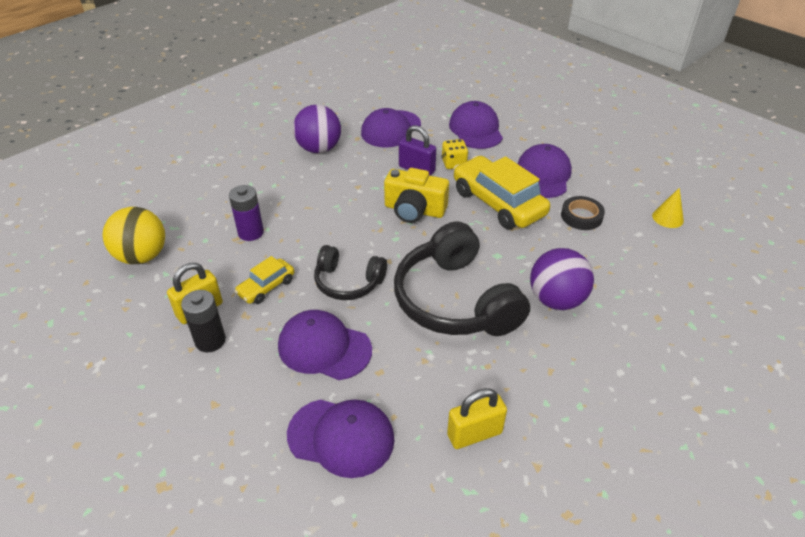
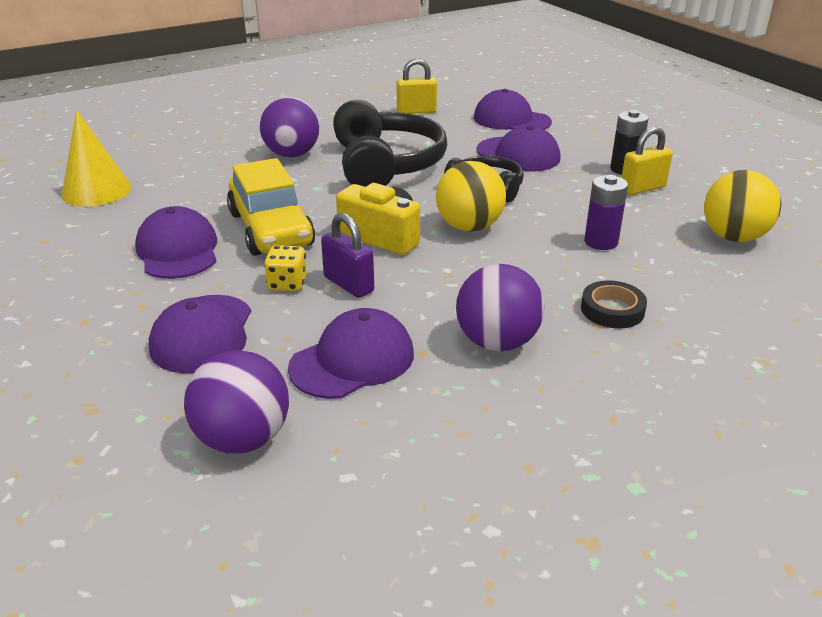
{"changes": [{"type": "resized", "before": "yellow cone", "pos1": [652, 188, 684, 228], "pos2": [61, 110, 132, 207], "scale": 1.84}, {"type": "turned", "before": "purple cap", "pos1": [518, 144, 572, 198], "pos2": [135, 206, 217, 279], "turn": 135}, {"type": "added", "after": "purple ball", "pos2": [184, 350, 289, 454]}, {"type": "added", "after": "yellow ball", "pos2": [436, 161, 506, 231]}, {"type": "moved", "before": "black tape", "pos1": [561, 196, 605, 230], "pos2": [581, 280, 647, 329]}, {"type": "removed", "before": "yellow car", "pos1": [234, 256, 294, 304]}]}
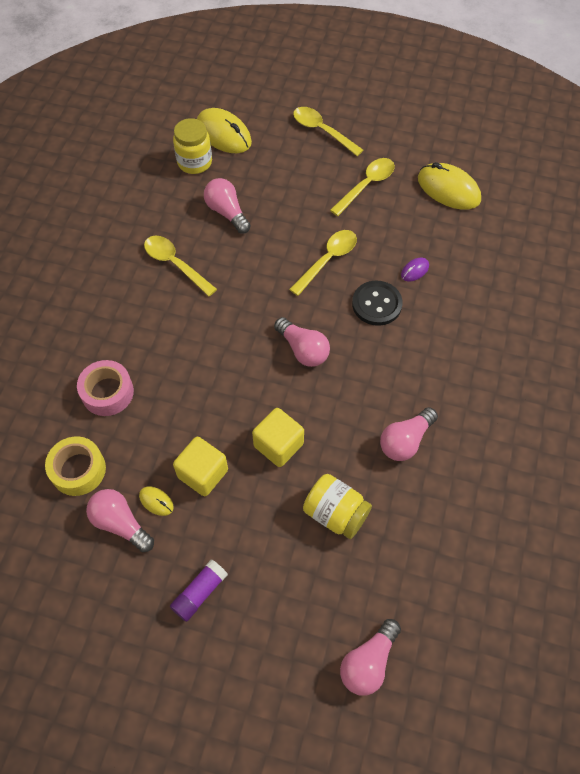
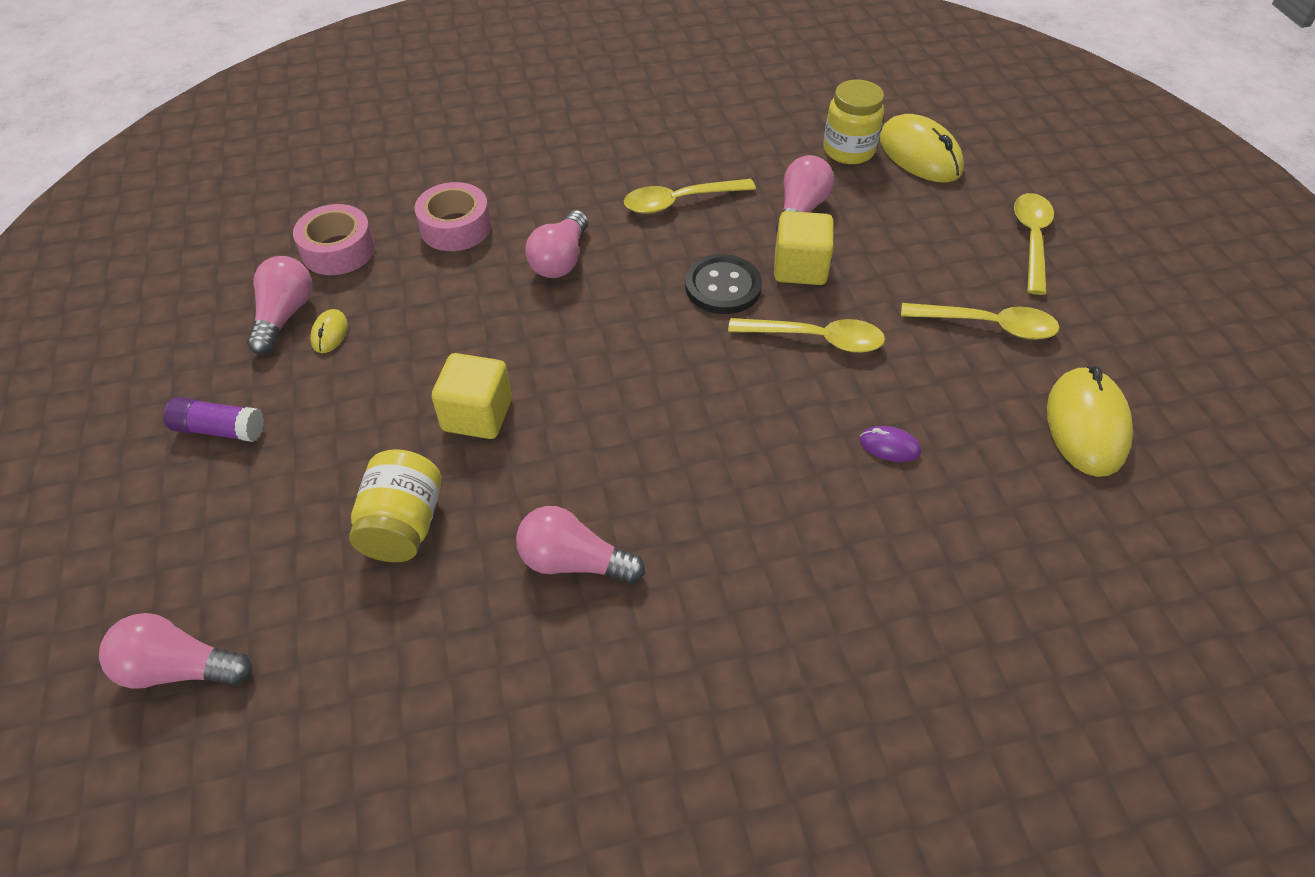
{"changes": [{"type": "recoloured", "before": "yellow tape", "after": "pink tape", "pos1": [45, 436, 106, 496], "pos2": [293, 204, 375, 275]}, {"type": "moved", "before": "pink light bulb", "pos1": [274, 317, 330, 367], "pos2": [525, 210, 588, 278]}, {"type": "turned", "before": "yellow spoon", "pos1": [144, 236, 217, 297], "pos2": [624, 179, 756, 214], "turn": -120}, {"type": "moved", "before": "black button", "pos1": [352, 281, 403, 326], "pos2": [685, 254, 762, 314]}, {"type": "moved", "before": "yellow cube", "pos1": [173, 437, 228, 496], "pos2": [774, 211, 834, 285]}, {"type": "turned", "before": "yellow mouse", "pos1": [197, 108, 252, 153], "pos2": [880, 114, 964, 182], "turn": -45}]}
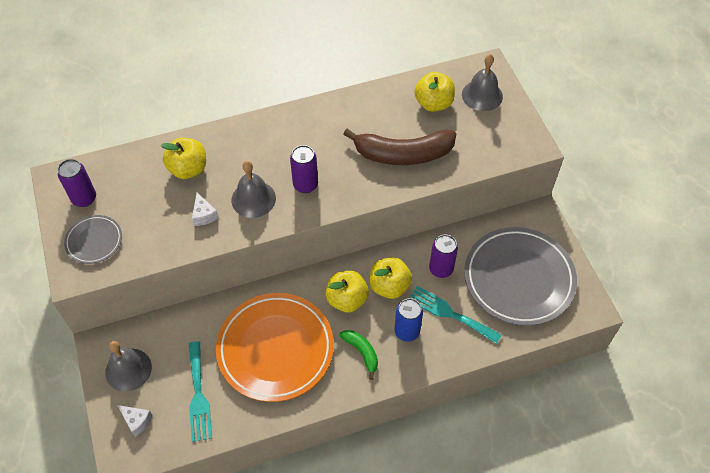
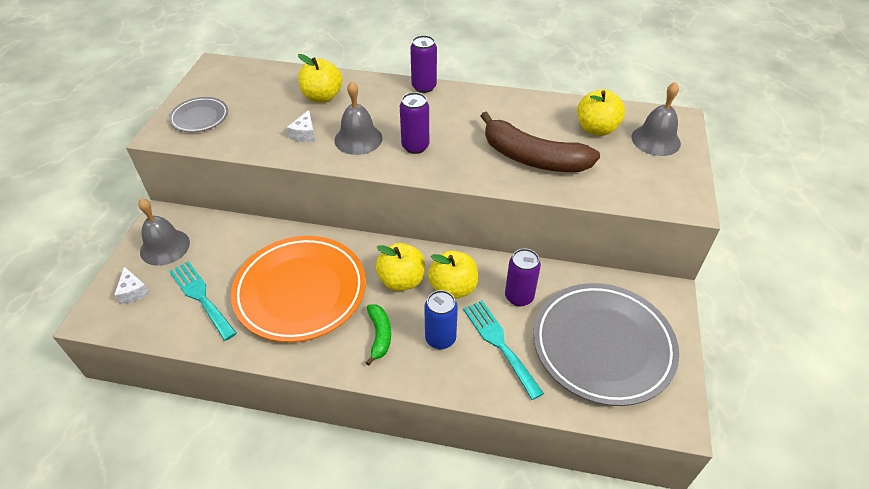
{"changes": [{"type": "turned", "before": "turquoise fork", "pos1": [189, 341, 212, 442], "pos2": [169, 261, 237, 341], "turn": 120}, {"type": "moved", "before": "purple can", "pos1": [58, 159, 96, 207], "pos2": [410, 35, 437, 93]}]}
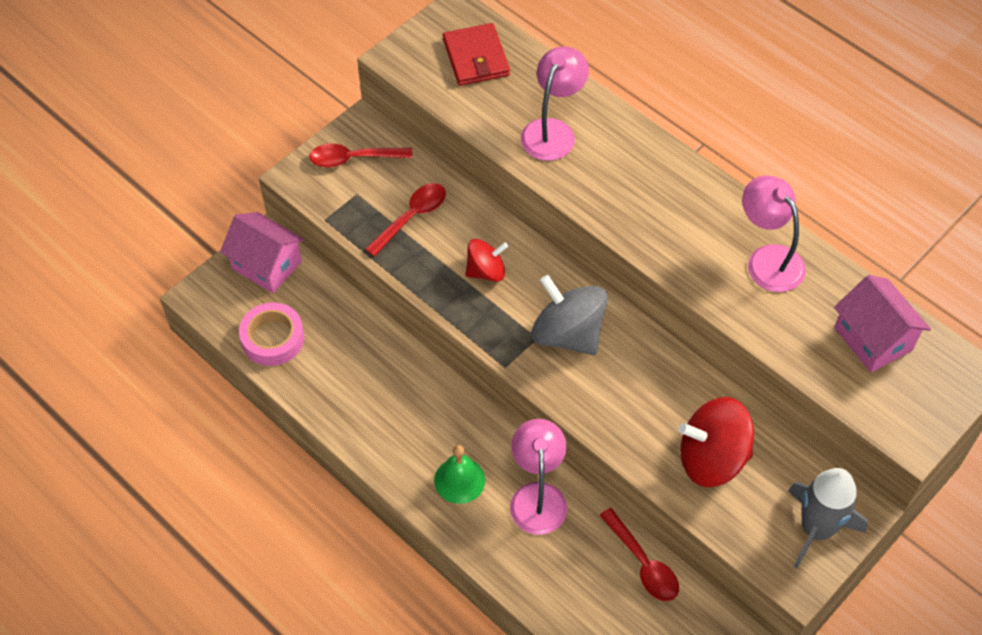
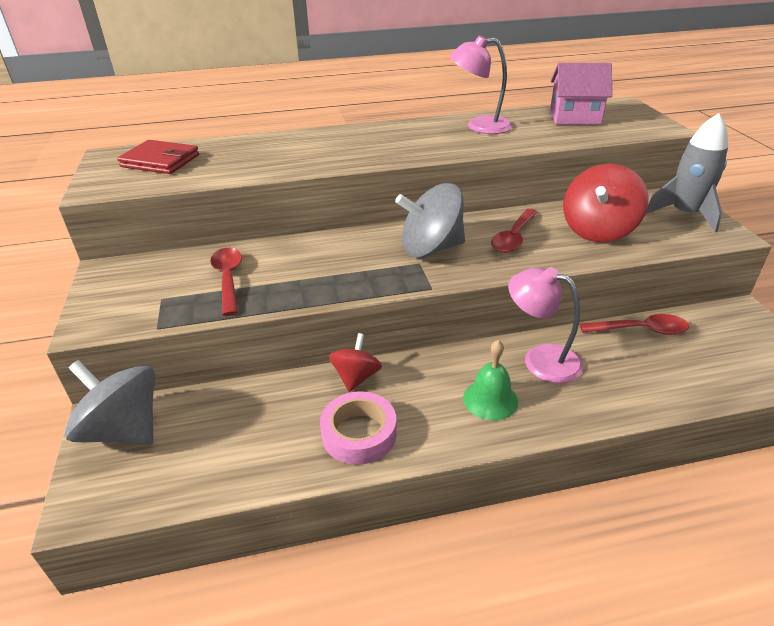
{"changes": [{"type": "replaced", "before": "pink house", "after": "grey spinning top", "pos1": [220, 212, 304, 293], "pos2": [65, 360, 155, 445]}, {"type": "moved", "before": "pink tape", "pos1": [239, 302, 304, 366], "pos2": [320, 391, 397, 465]}, {"type": "moved", "before": "red spinning top", "pos1": [466, 239, 508, 282], "pos2": [329, 333, 382, 392]}, {"type": "moved", "before": "red spoon", "pos1": [309, 144, 412, 167], "pos2": [491, 209, 538, 253]}, {"type": "removed", "before": "pink lamp", "pos1": [521, 47, 589, 161]}]}
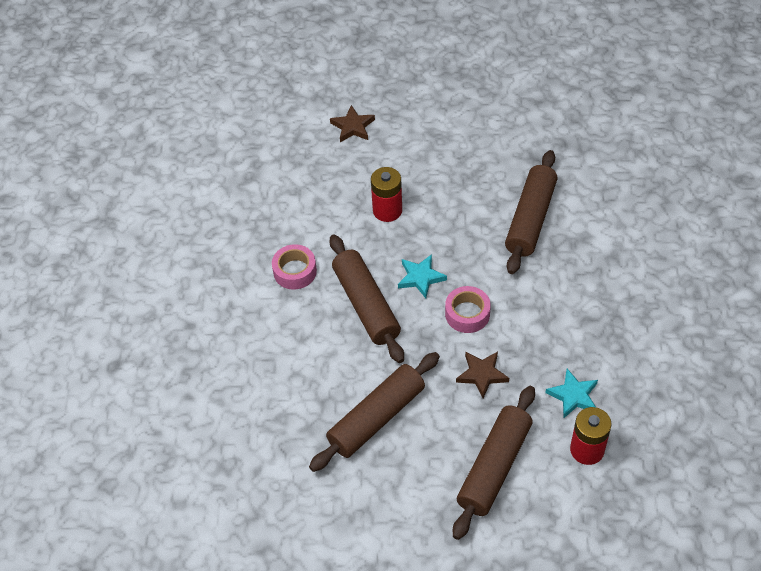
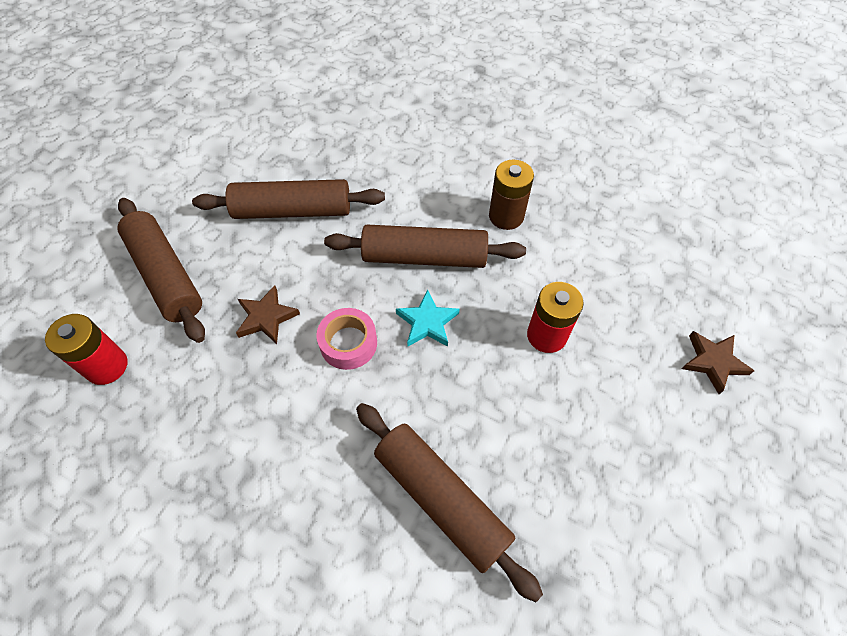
{"changes": [{"type": "turned", "before": "brown rolling pin", "pos1": [309, 352, 440, 472], "pos2": [192, 179, 385, 219], "turn": -75}, {"type": "replaced", "before": "pink tape", "after": "brown battery", "pos1": [272, 244, 317, 290], "pos2": [489, 160, 534, 230]}, {"type": "removed", "before": "turquoise star", "pos1": [546, 369, 598, 418]}]}
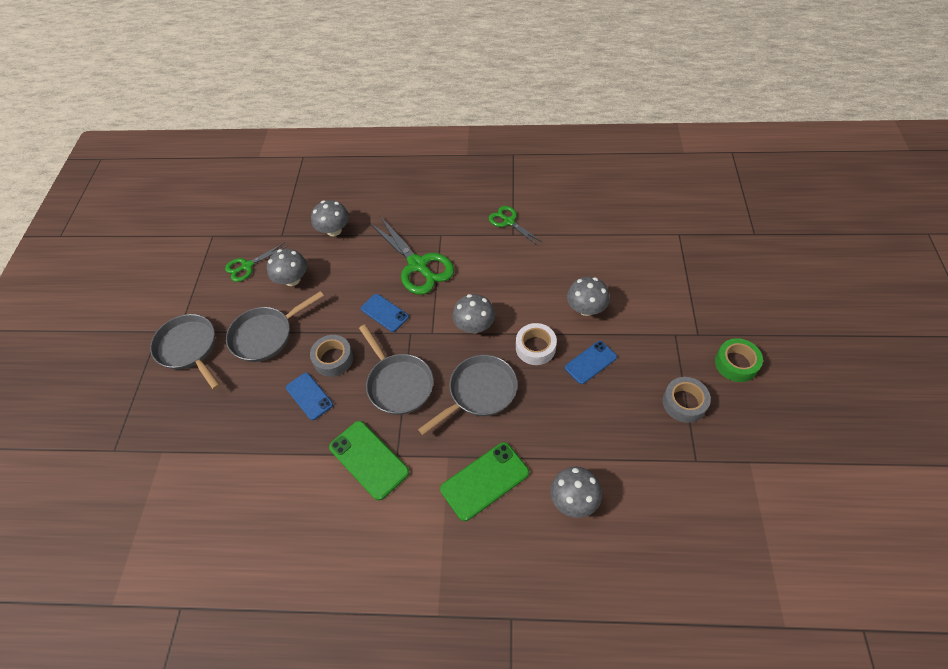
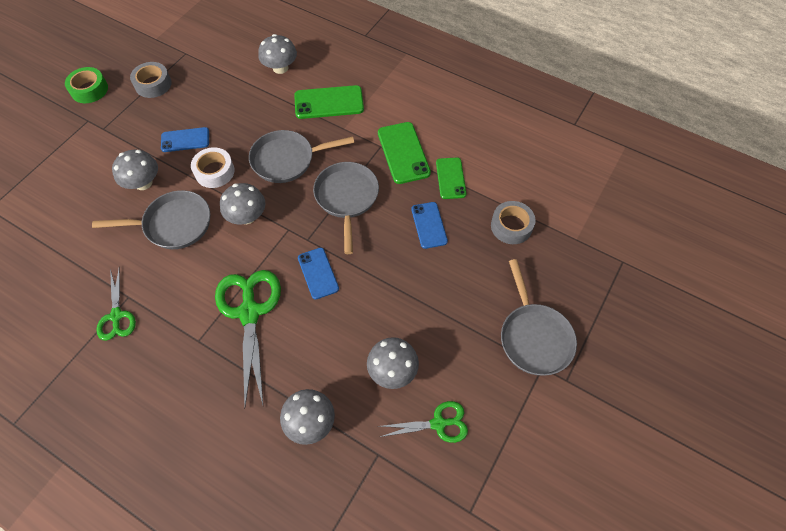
{"changes": [{"type": "moved", "before": "grey pan", "pos1": [226, 291, 324, 362], "pos2": [92, 190, 210, 249]}, {"type": "added", "after": "green phone", "pos2": [436, 158, 467, 199]}, {"type": "moved", "before": "grey tape", "pos1": [310, 335, 353, 377], "pos2": [491, 201, 536, 244]}]}
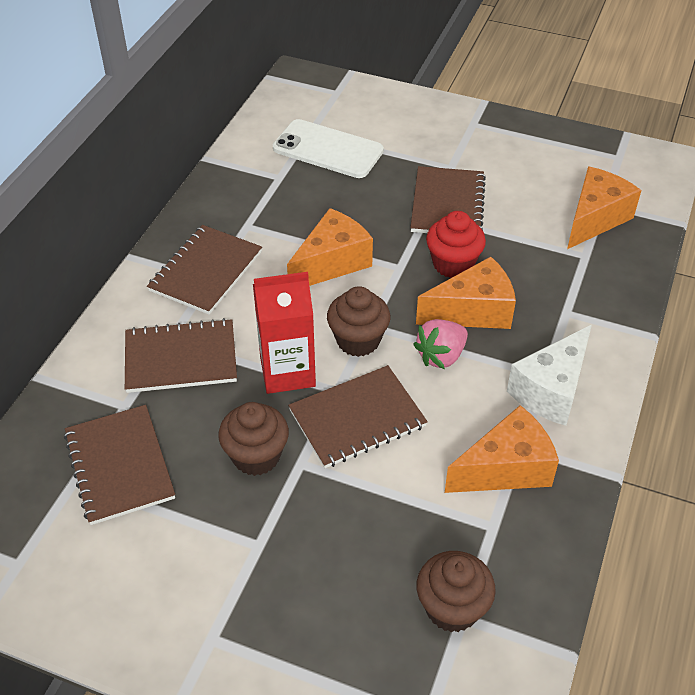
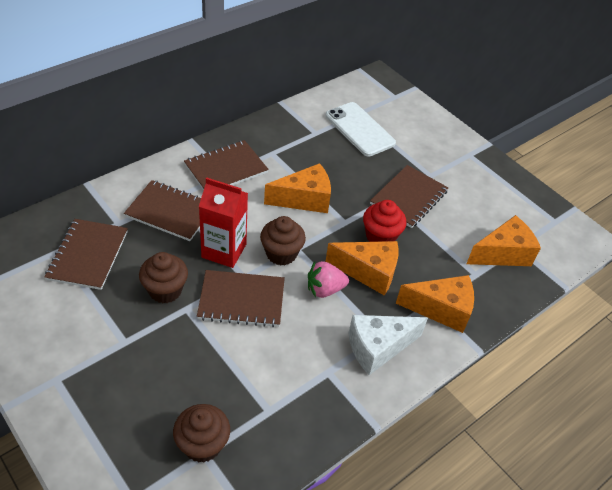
{"changes": [{"type": "moved", "before": "orange cheese", "pos1": [445, 405, 559, 493], "pos2": [396, 275, 474, 333]}]}
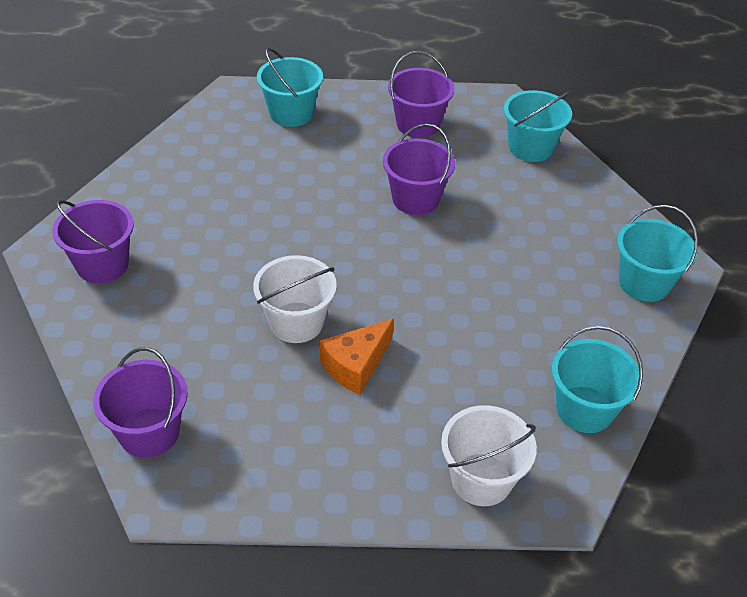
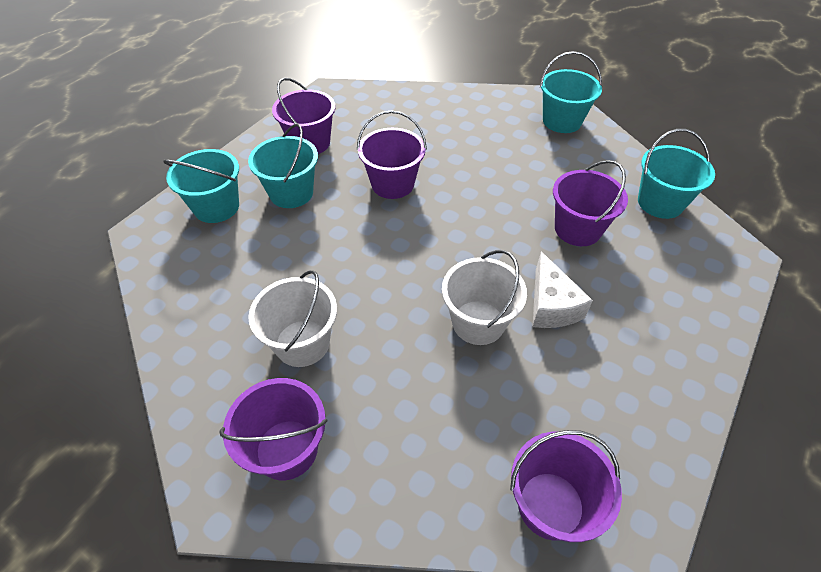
{"changes": [{"type": "moved", "before": "turquoise bucket", "pos1": [504, 90, 572, 162], "pos2": [248, 124, 318, 208]}, {"type": "moved", "before": "white bucket", "pos1": [441, 405, 537, 506], "pos2": [248, 270, 337, 367]}, {"type": "recoloured", "before": "orange cheese", "after": "white cheese", "pos1": [320, 319, 394, 395], "pos2": [533, 252, 593, 328]}, {"type": "added", "after": "purple bucket", "pos2": [553, 160, 628, 246]}]}
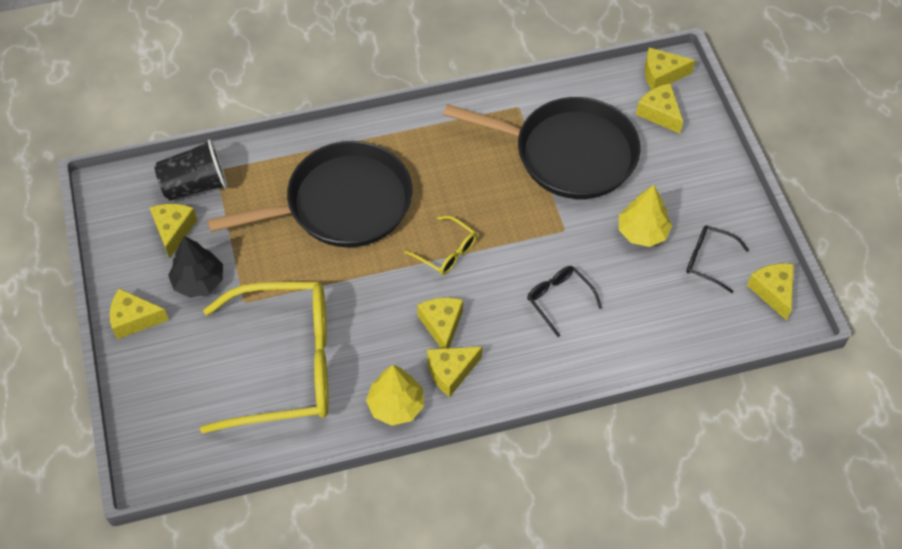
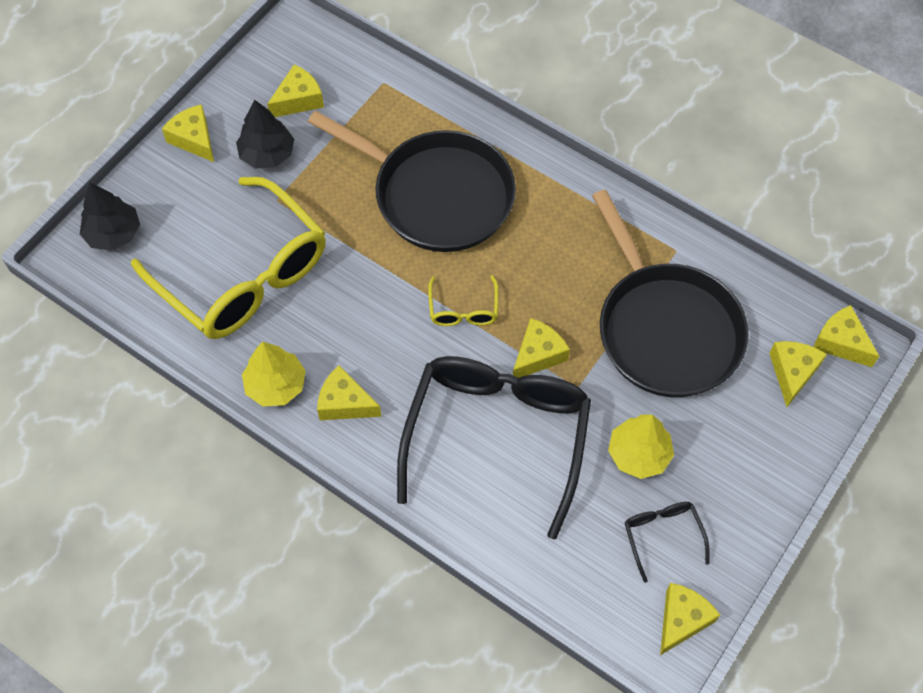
{"changes": [{"type": "added", "after": "black tree", "pos2": [80, 183, 140, 251]}, {"type": "resized", "before": "black glasses", "pos1": [527, 266, 602, 337], "pos2": [397, 356, 591, 540], "scale": 2.39}, {"type": "moved", "before": "yellow cheese", "pos1": [417, 297, 463, 349], "pos2": [513, 318, 570, 378]}, {"type": "removed", "before": "black cup", "pos1": [154, 139, 227, 201]}]}
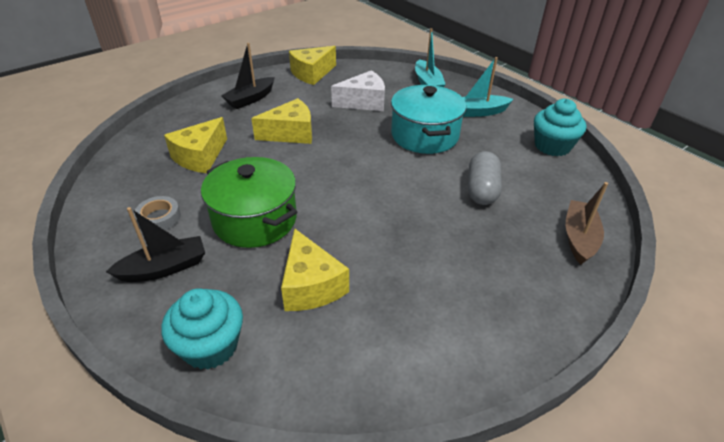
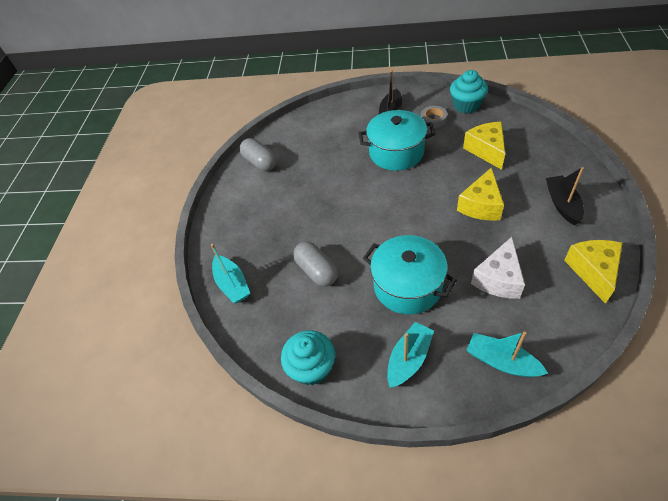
{"changes": [{"type": "recoloured", "before": "brown boat", "after": "turquoise boat", "pos1": [565, 182, 608, 265], "pos2": [211, 244, 250, 303]}, {"type": "added", "after": "grey capsule", "pos2": [239, 138, 277, 171]}, {"type": "recoloured", "before": "green pot", "after": "turquoise pot", "pos1": [201, 157, 297, 248], "pos2": [359, 110, 435, 171]}, {"type": "moved", "before": "turquoise cupcake", "pos1": [161, 288, 243, 370], "pos2": [450, 70, 488, 113]}, {"type": "removed", "before": "yellow cheese", "pos1": [281, 229, 349, 311]}]}
